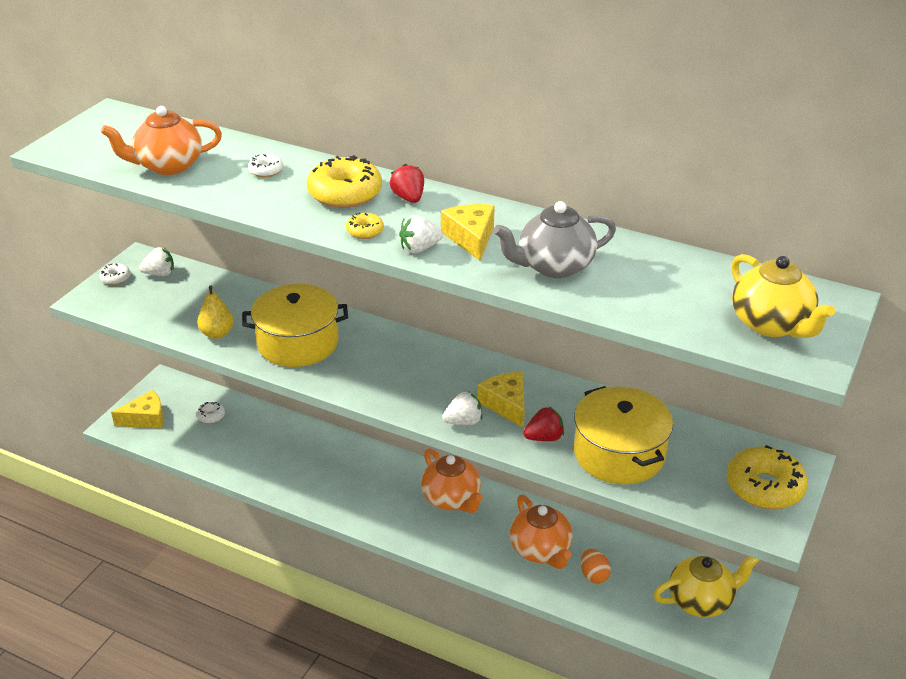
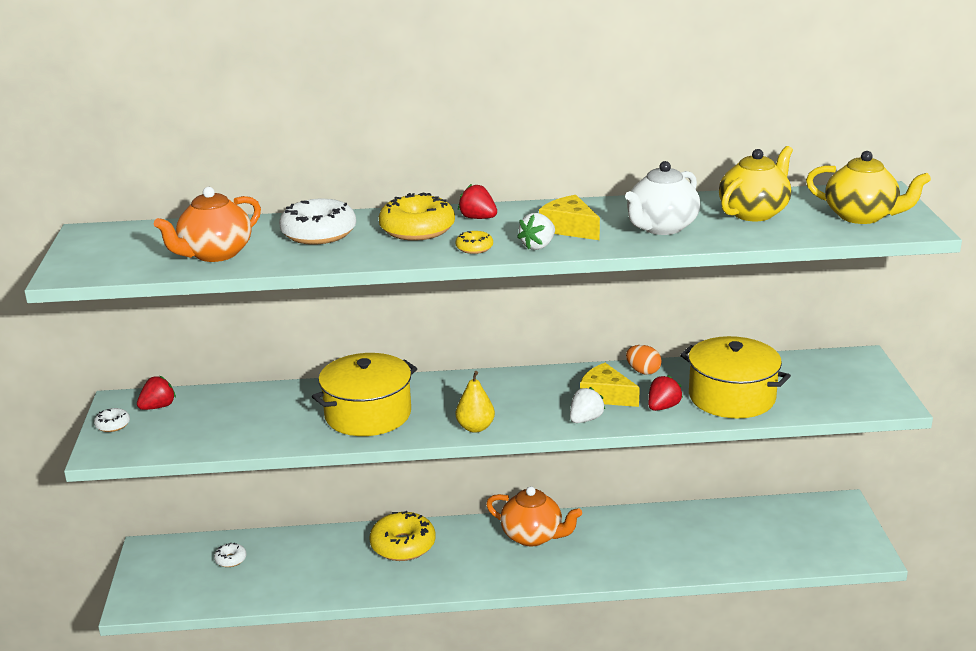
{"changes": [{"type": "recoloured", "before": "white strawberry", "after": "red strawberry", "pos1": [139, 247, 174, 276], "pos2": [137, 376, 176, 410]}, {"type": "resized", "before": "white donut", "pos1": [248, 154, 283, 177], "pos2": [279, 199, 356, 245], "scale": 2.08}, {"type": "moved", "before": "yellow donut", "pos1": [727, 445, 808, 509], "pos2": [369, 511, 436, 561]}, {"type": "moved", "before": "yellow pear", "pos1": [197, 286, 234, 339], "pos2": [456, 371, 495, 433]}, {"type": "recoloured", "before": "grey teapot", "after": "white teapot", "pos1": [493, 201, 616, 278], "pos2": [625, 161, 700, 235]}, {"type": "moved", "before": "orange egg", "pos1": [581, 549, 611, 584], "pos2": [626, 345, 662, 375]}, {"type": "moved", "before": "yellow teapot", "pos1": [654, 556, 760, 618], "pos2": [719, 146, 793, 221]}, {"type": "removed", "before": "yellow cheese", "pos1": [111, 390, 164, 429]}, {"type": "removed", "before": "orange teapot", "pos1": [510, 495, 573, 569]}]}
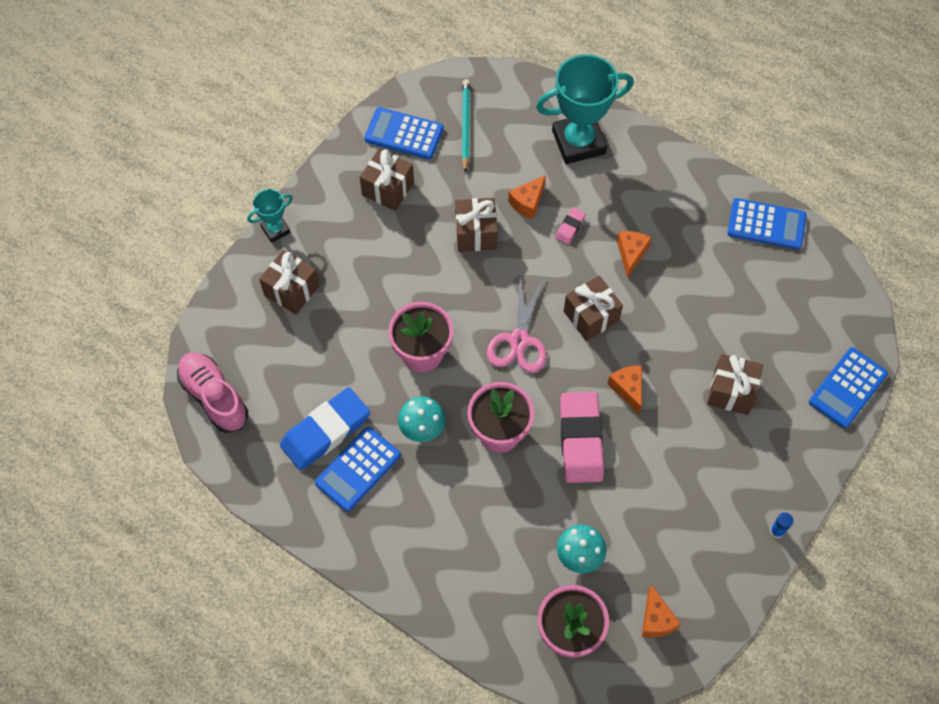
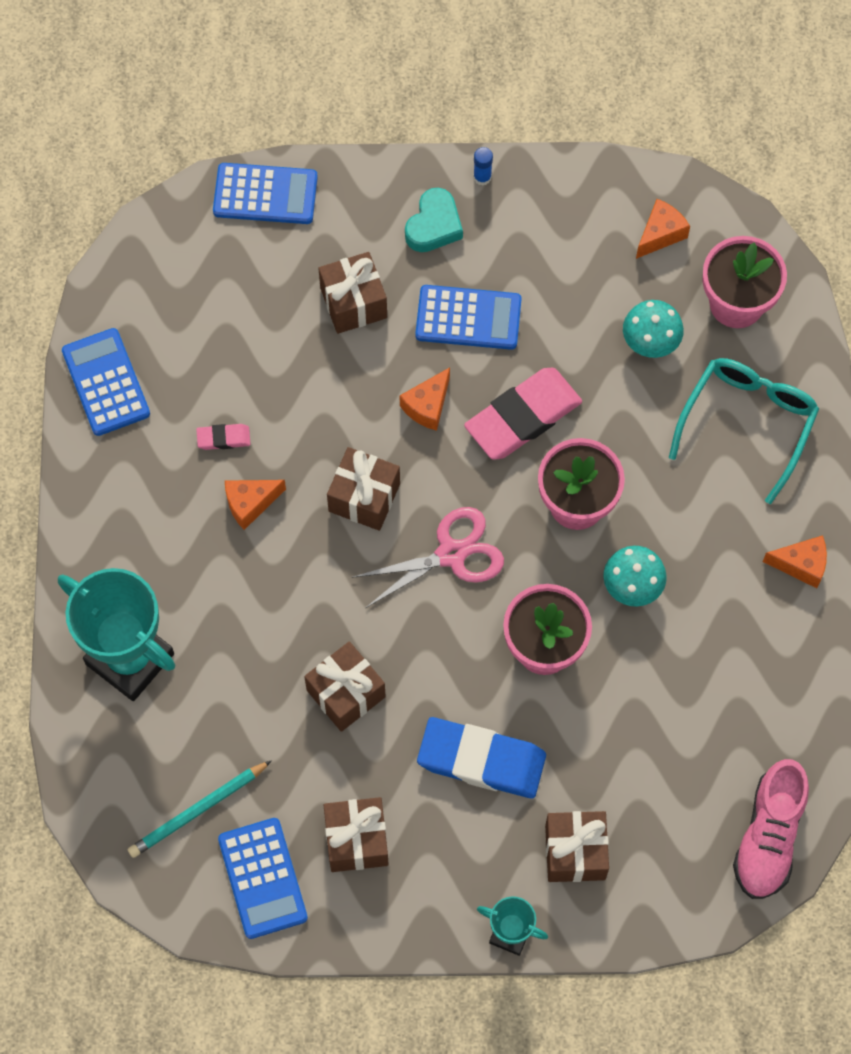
{"changes": [{"type": "moved", "before": "pink eraser", "pos1": [555, 207, 586, 244], "pos2": [196, 424, 251, 450]}, {"type": "added", "after": "turquoise heart", "pos2": [405, 188, 463, 252]}, {"type": "moved", "before": "blue calculator", "pos1": [315, 427, 401, 512], "pos2": [415, 285, 522, 350]}, {"type": "moved", "before": "blue eraser", "pos1": [280, 387, 370, 470], "pos2": [417, 717, 546, 799]}, {"type": "added", "after": "turquoise glasses", "pos2": [669, 358, 819, 504]}, {"type": "moved", "before": "orange cheese", "pos1": [508, 175, 546, 219], "pos2": [763, 535, 827, 588]}]}
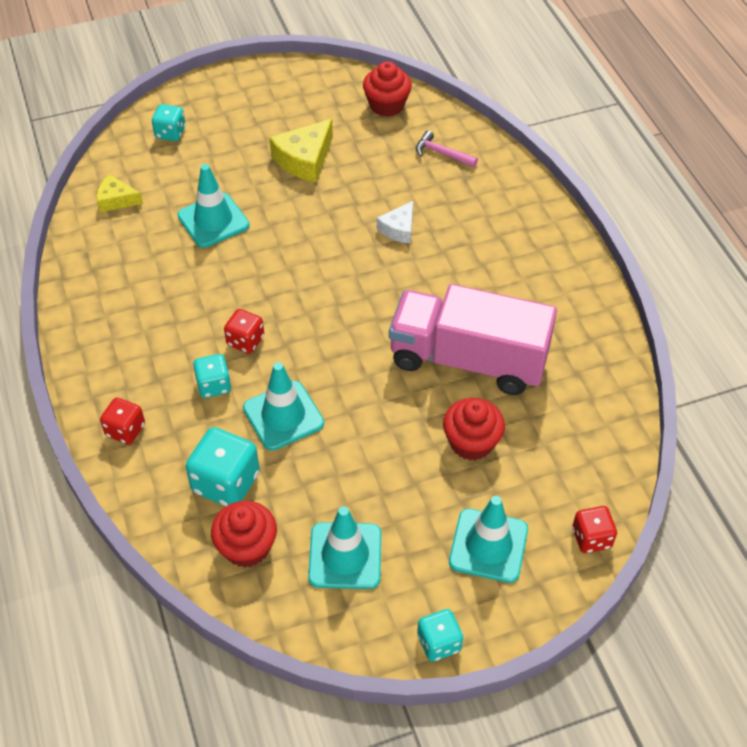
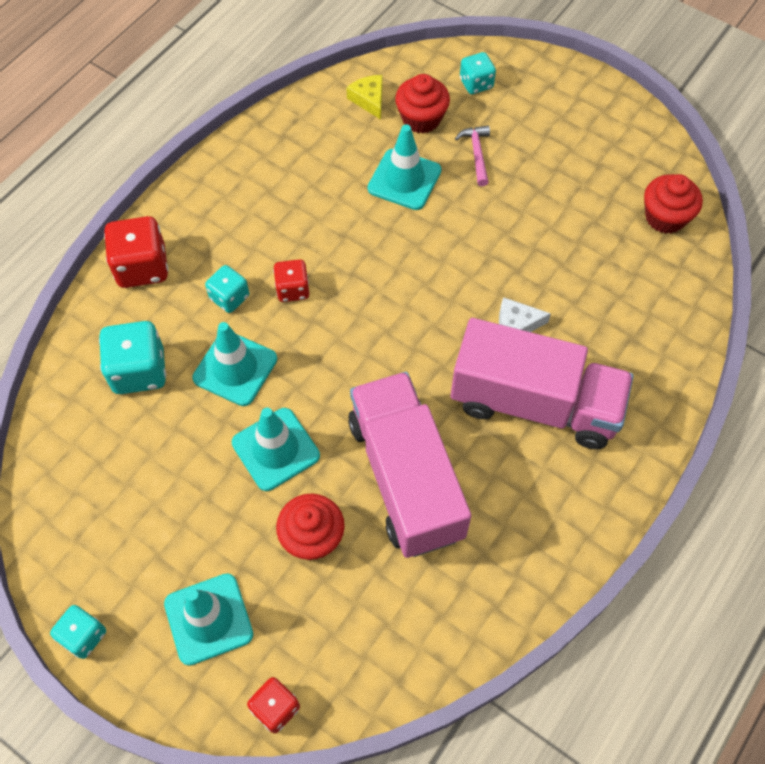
{"changes": [{"type": "resized", "before": "red dice", "pos1": [100, 397, 145, 445], "pos2": [104, 216, 168, 288], "scale": 1.65}, {"type": "moved", "before": "turquoise traffic cone", "pos1": [308, 506, 381, 589], "pos2": [232, 408, 320, 491]}, {"type": "moved", "before": "red cupcake", "pos1": [211, 501, 277, 568], "pos2": [395, 74, 450, 133]}, {"type": "added", "after": "pink truck", "pos2": [451, 318, 634, 449]}, {"type": "moved", "before": "pink hammer", "pos1": [416, 130, 478, 167], "pos2": [455, 125, 490, 186]}, {"type": "removed", "before": "yellow cheese", "pos1": [269, 119, 333, 182]}]}
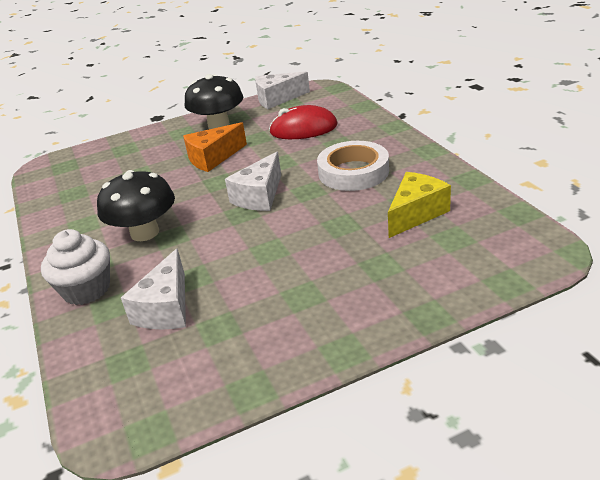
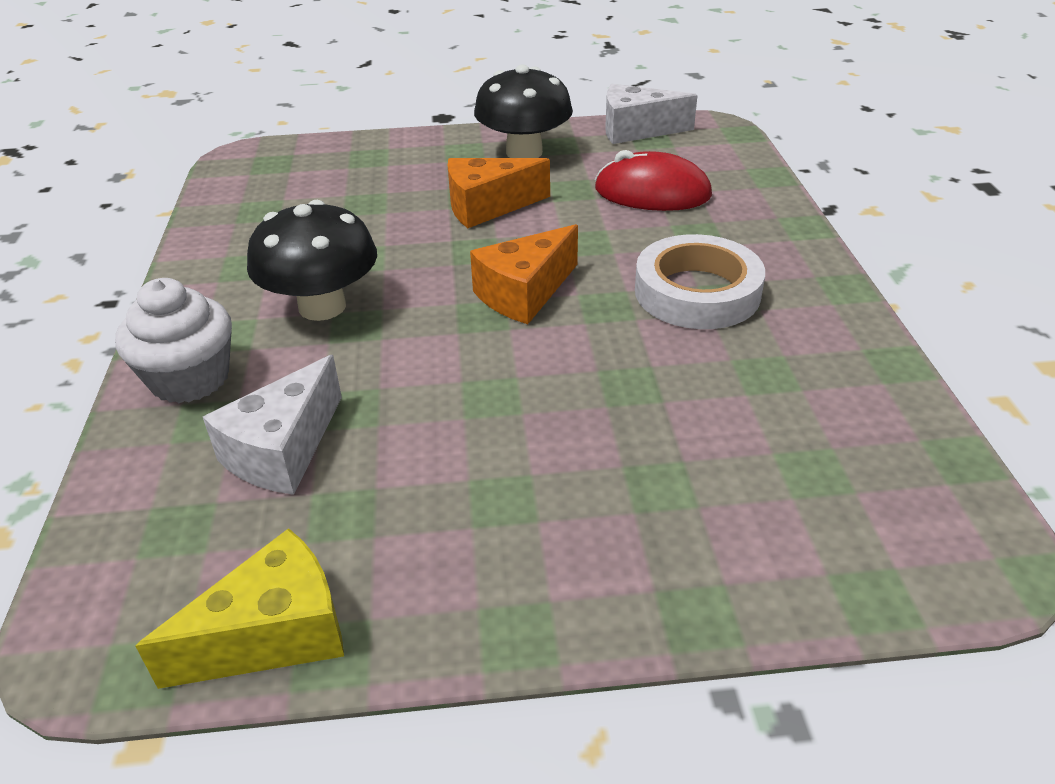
{"changes": [{"type": "moved", "before": "yellow cheese", "pos1": [388, 172, 451, 238], "pos2": [136, 528, 344, 689]}, {"type": "recoloured", "before": "white cheese", "after": "orange cheese", "pos1": [225, 152, 281, 211], "pos2": [470, 224, 578, 324]}]}
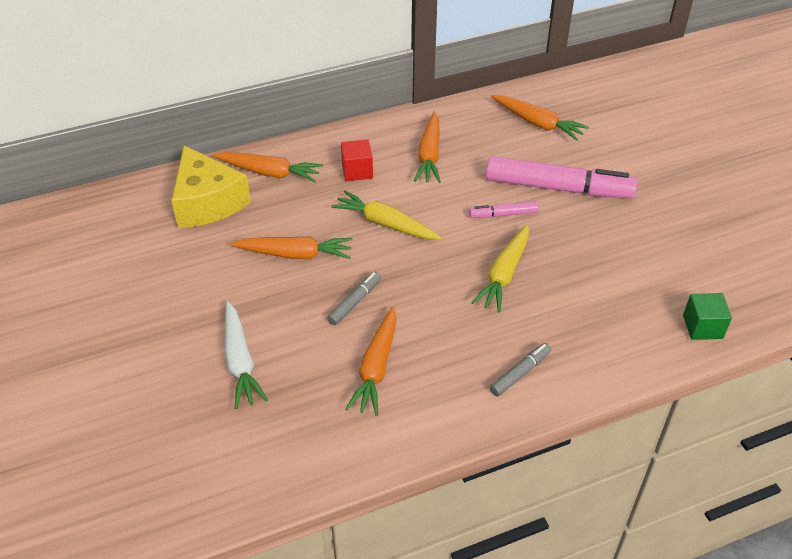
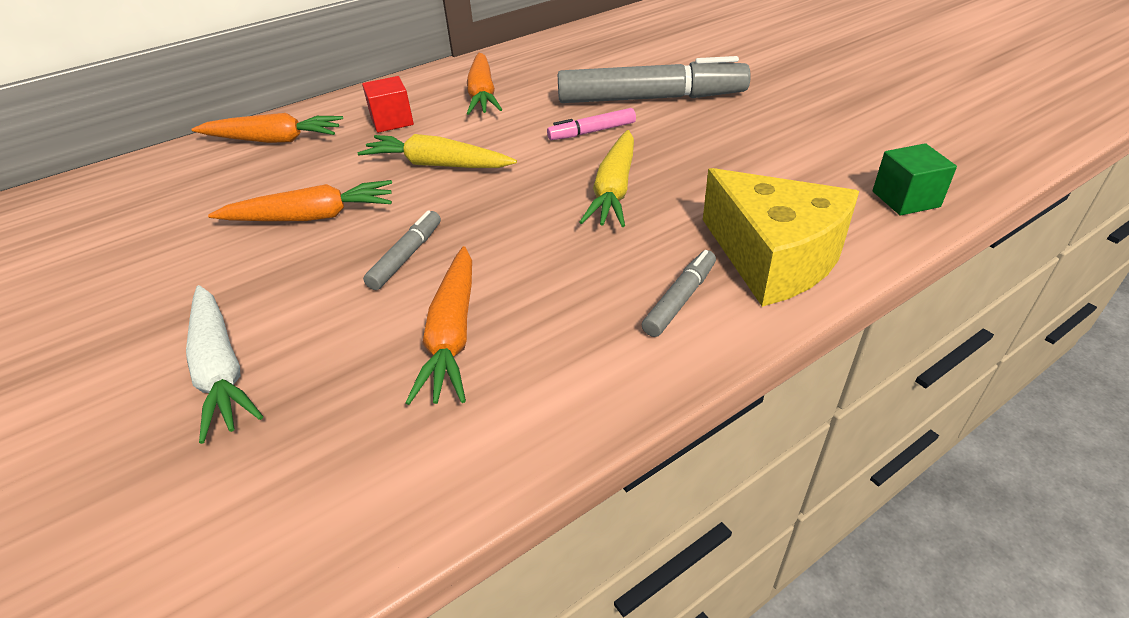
{"changes": [{"type": "recoloured", "before": "pink marker", "after": "grey marker", "pos1": [486, 156, 637, 198], "pos2": [558, 56, 751, 103]}, {"type": "moved", "before": "yellow cheese", "pos1": [171, 145, 251, 228], "pos2": [703, 168, 859, 307]}, {"type": "removed", "before": "orange carrot", "pos1": [491, 95, 589, 141]}]}
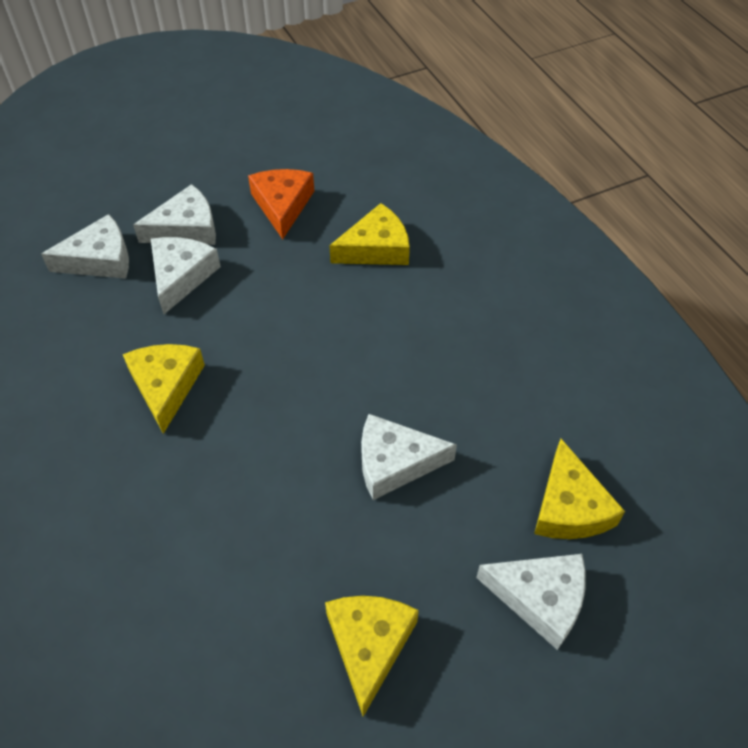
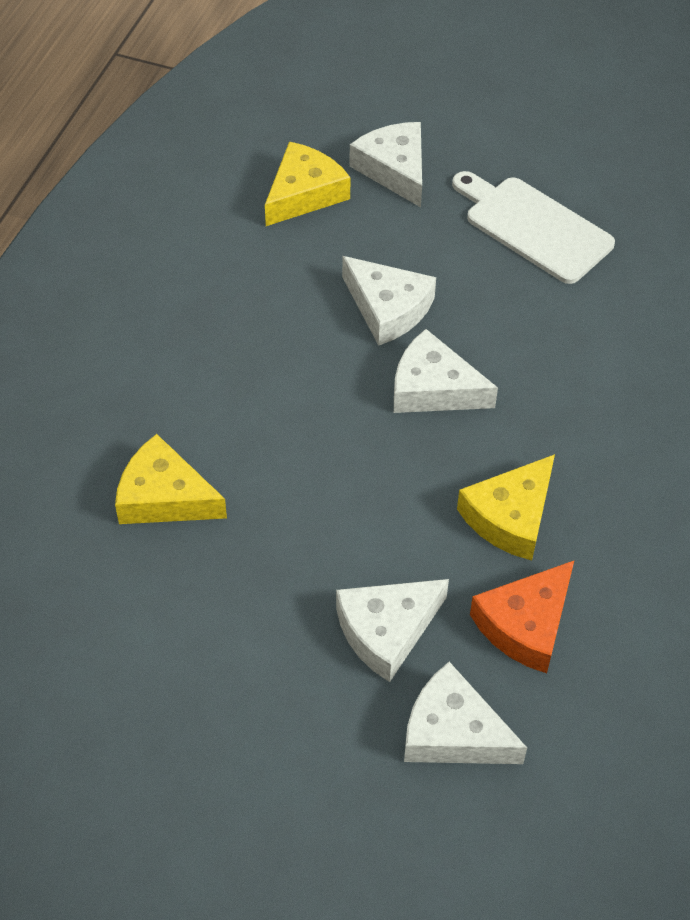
{"changes": [{"type": "moved", "before": "white cheese", "pos1": [133, 184, 216, 245], "pos2": [394, 329, 498, 413]}, {"type": "replaced", "before": "yellow cheese", "after": "white cutting board", "pos1": [325, 596, 419, 717], "pos2": [452, 171, 615, 284]}, {"type": "moved", "before": "orange cheese", "pos1": [248, 169, 314, 239], "pos2": [470, 561, 574, 673]}]}
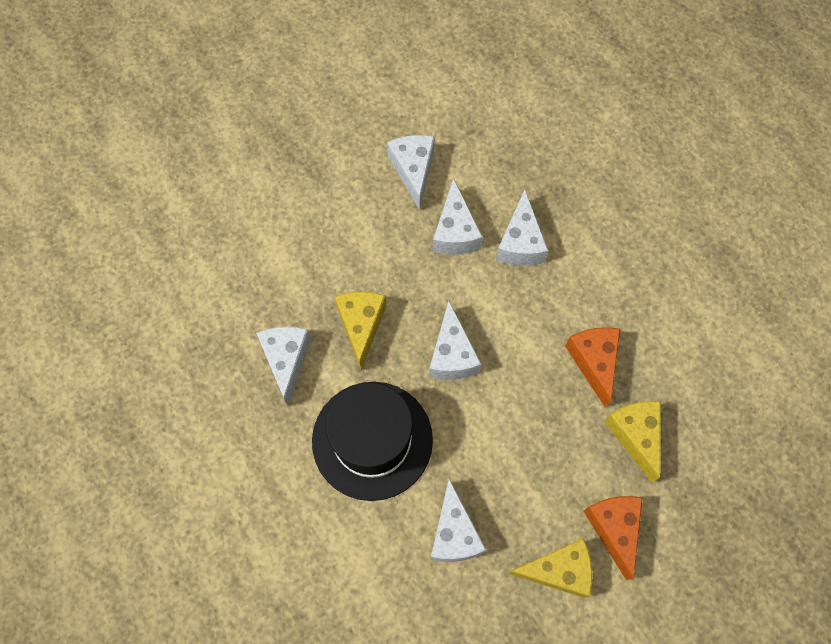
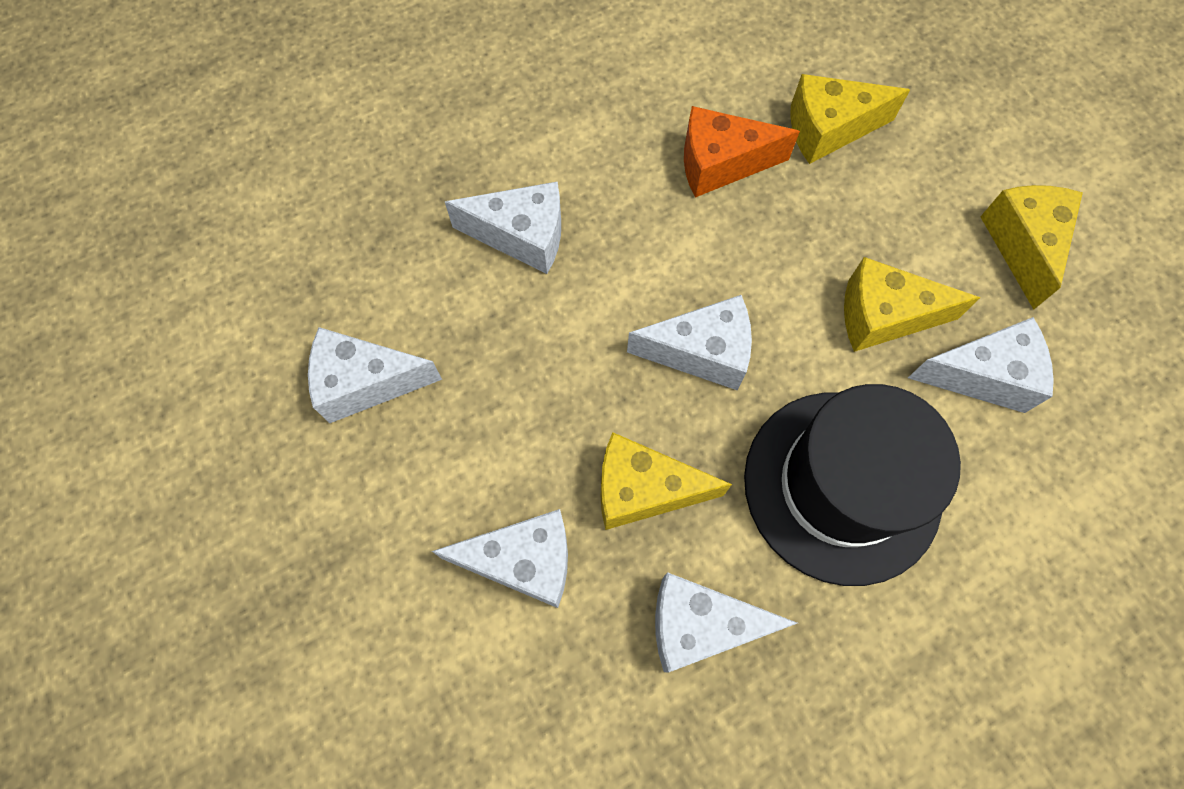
{"changes": [{"type": "moved", "before": "white cheese", "pos1": [433, 178, 483, 255], "pos2": [432, 509, 568, 608]}, {"type": "added", "after": "yellow cheese", "pos2": [844, 257, 980, 352]}, {"type": "removed", "before": "orange cheese", "pos1": [583, 496, 643, 580]}]}
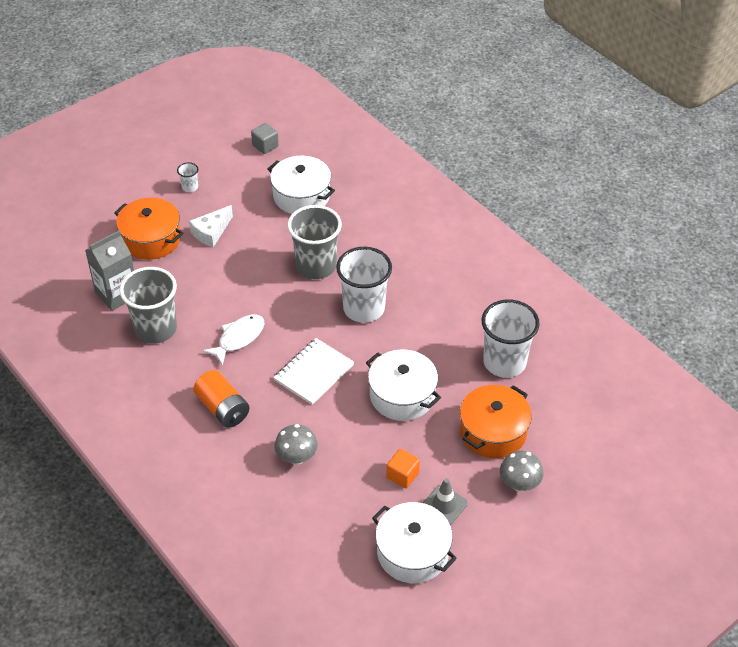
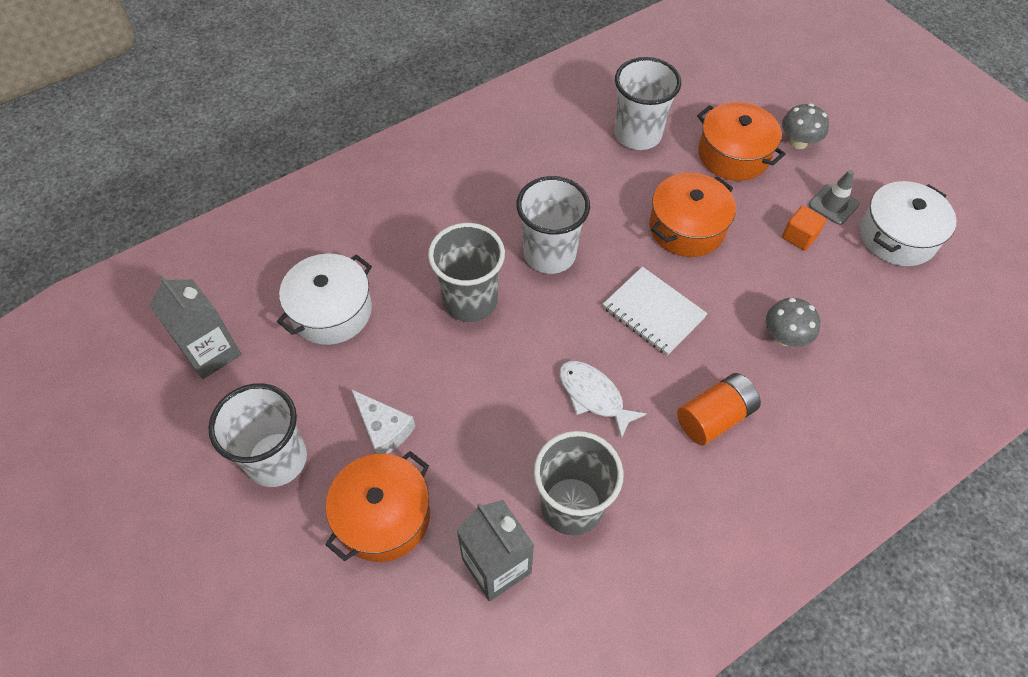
{"changes": [{"type": "replaced", "before": "grey cube", "after": "grey carton", "pos1": [251, 123, 279, 154], "pos2": [149, 275, 242, 379]}, {"type": "resized", "before": "white cup", "pos1": [177, 162, 198, 192], "pos2": [208, 383, 307, 487], "scale": 2.35}, {"type": "recoloured", "before": "white pot", "after": "orange pot", "pos1": [366, 349, 441, 421], "pos2": [650, 173, 736, 257]}]}
